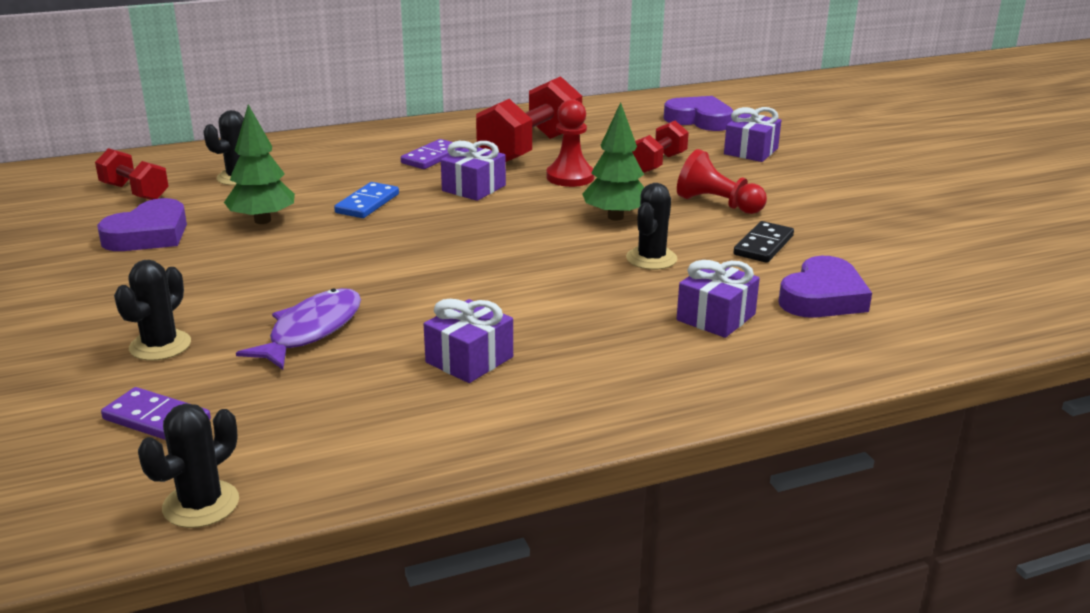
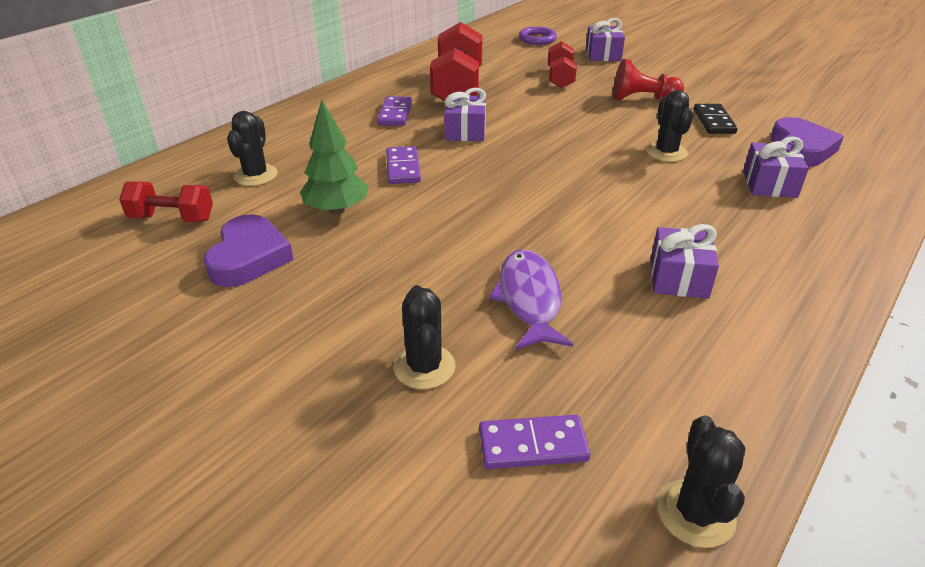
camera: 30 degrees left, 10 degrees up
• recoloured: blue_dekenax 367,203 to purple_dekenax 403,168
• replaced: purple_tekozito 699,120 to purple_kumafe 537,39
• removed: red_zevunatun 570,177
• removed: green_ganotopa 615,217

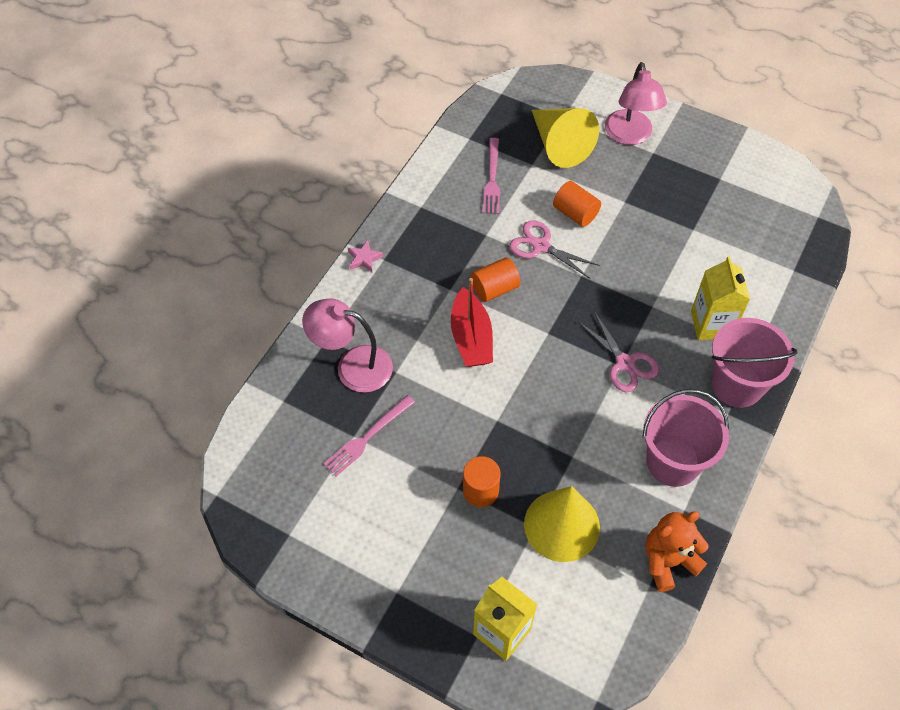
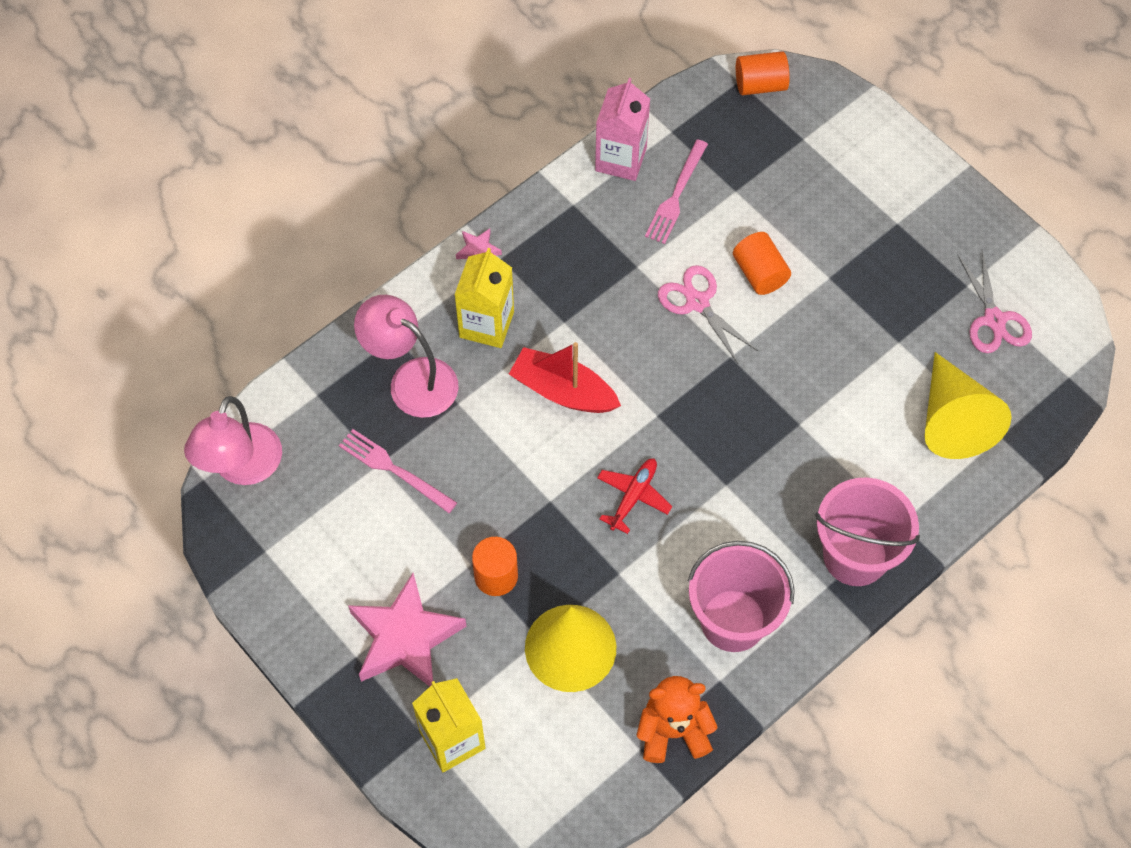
camera: 20 degrees right, 5 degrees up
• moved: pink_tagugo 630,136 to 242,468
• turned: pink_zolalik 367,437 = 394,470 60 degrees clockwise
• added: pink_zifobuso 405,638
• moved: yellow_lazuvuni 711,324 to 486,324
• turned: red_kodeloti 471,338 = 563,391 105 degrees clockwise
• added: pink_lazuvuni 621,159
• added: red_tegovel 633,497
• moved: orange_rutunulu 495,288 to 760,84
• moved: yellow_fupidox 559,145 to 953,419
• moved: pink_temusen 625,363 to 994,320

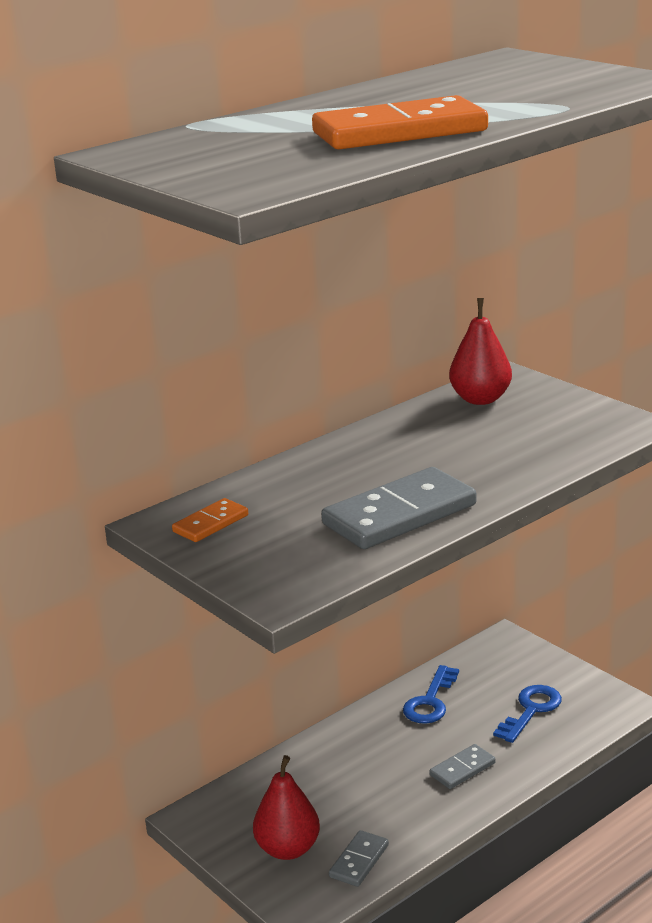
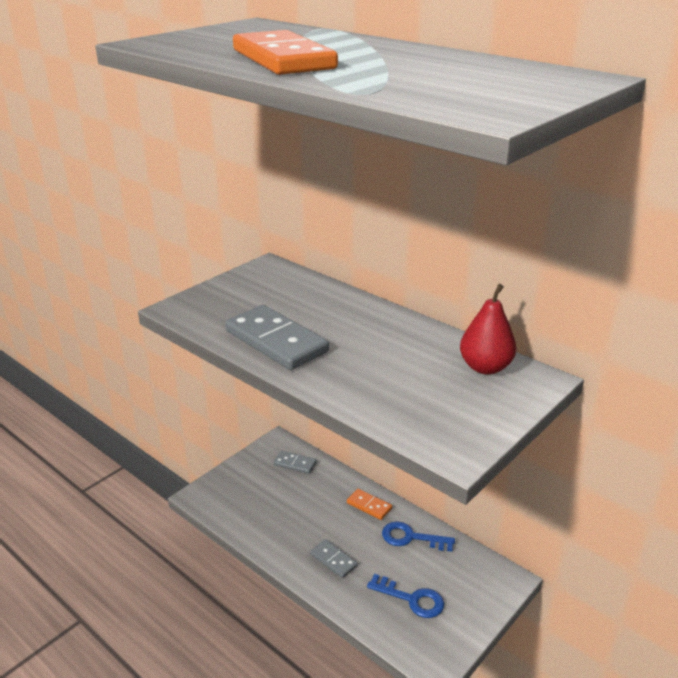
camera: 80 degrees right, 5 degrees up
• moved: grey_dekenax 359,861 to 295,464
• moved: orange_dekenax 210,523 to 369,506
• removed: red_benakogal 288,849

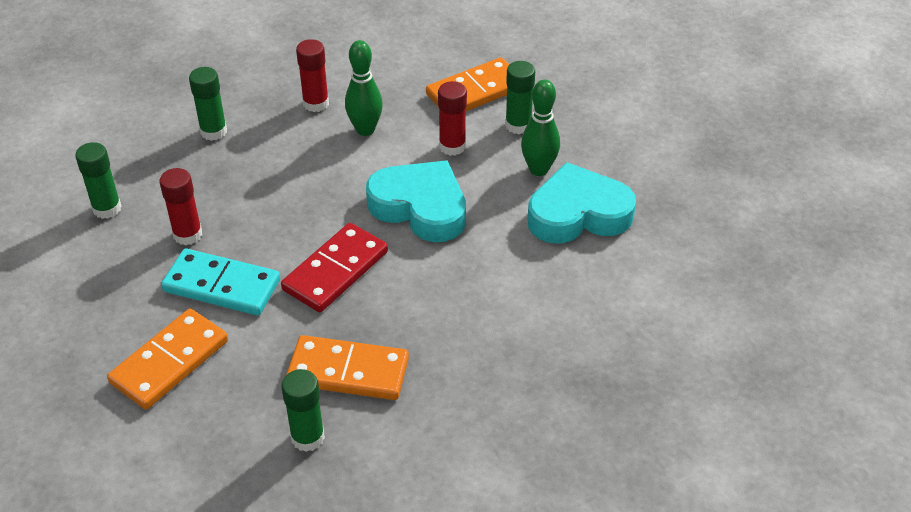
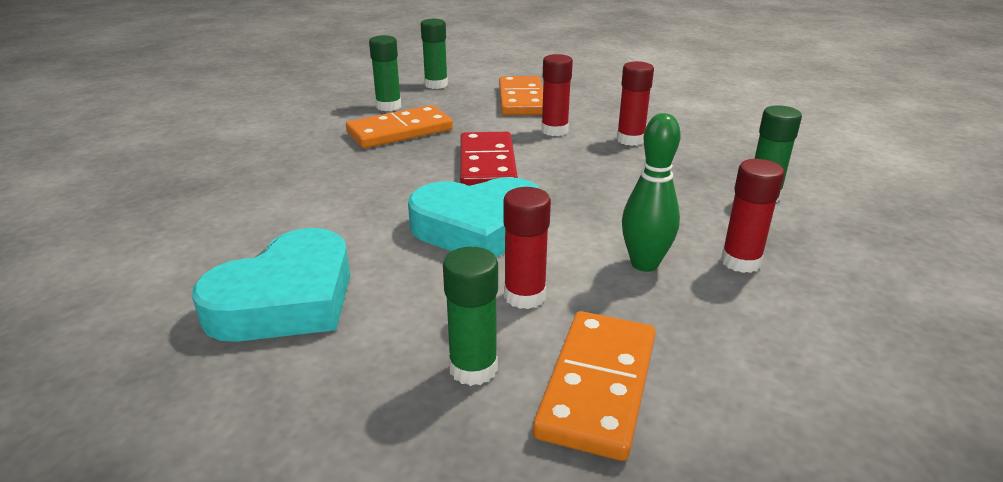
camera: 140 degrees right, 15 degrees down
• moved: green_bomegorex 107,208 to 436,85
• replaced: turquoise_dekenax 222,285 to red_bomegorex 554,130
• removed: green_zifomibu 538,169

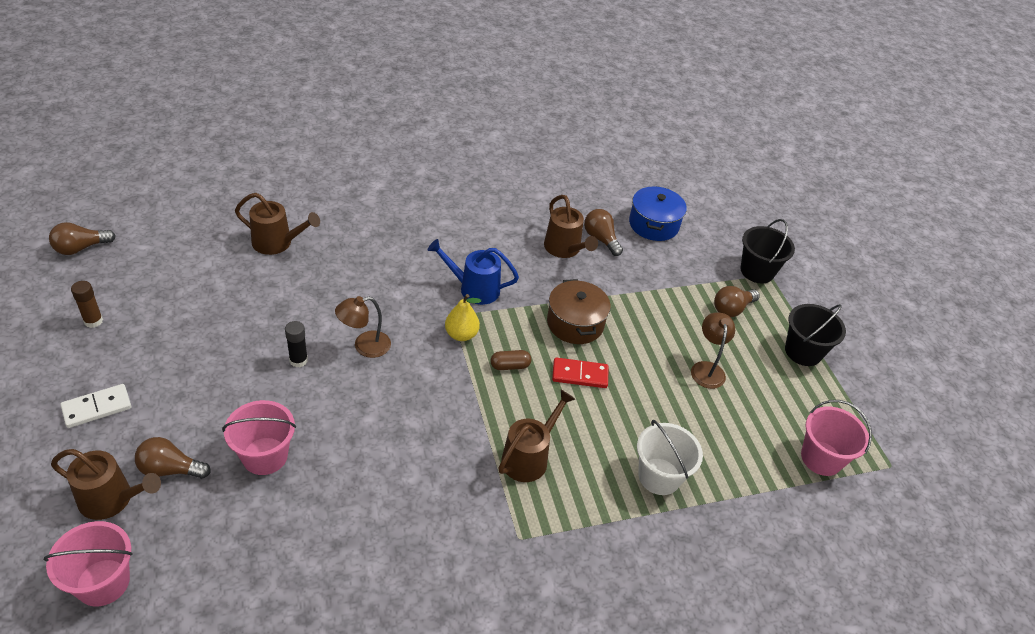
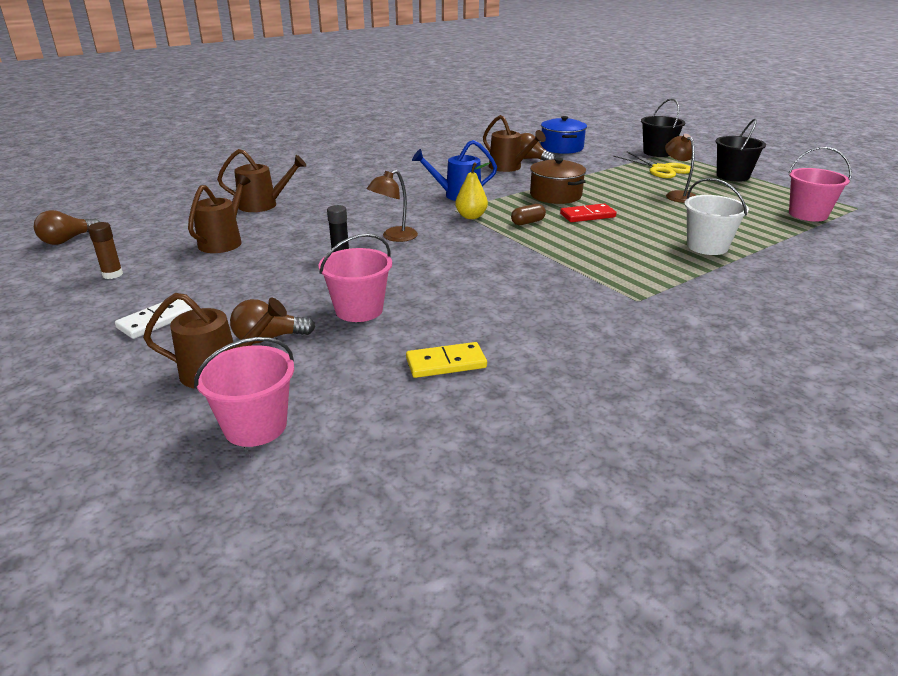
camera: 15 degrees left, 15 degrees down
• moved: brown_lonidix 529,457 to 224,241
• added: yellow_dekenax 446,363
• replaced: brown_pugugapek 732,309 to yellow_temusen 661,169

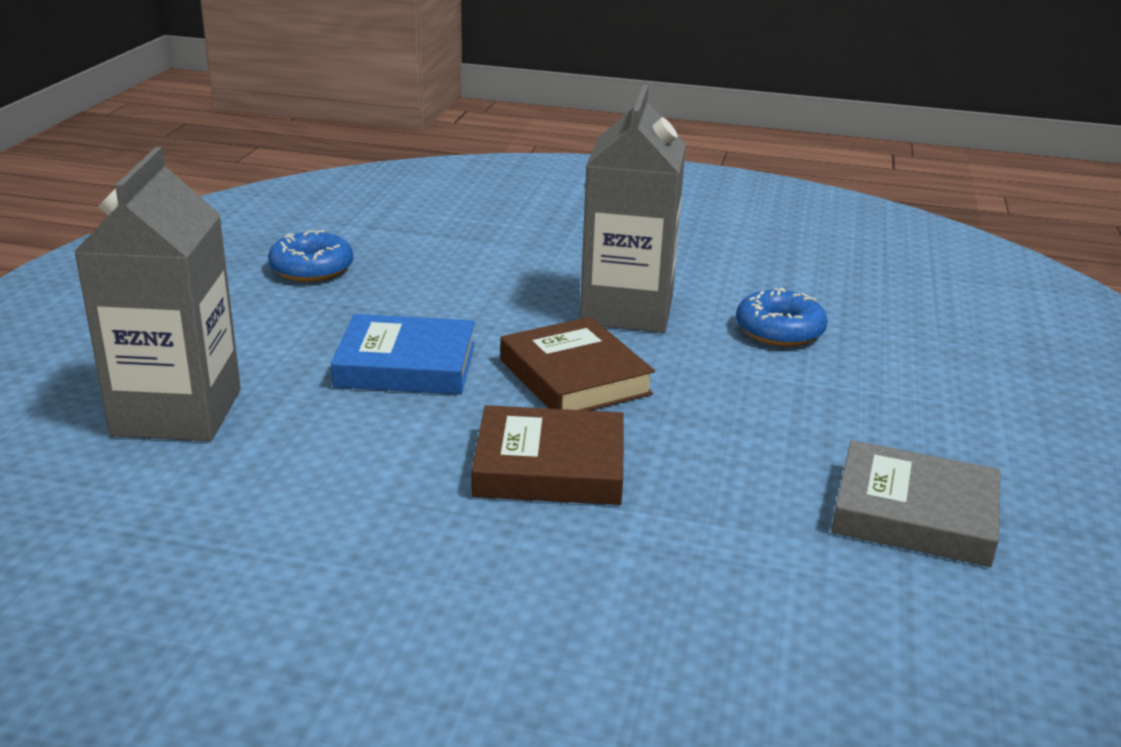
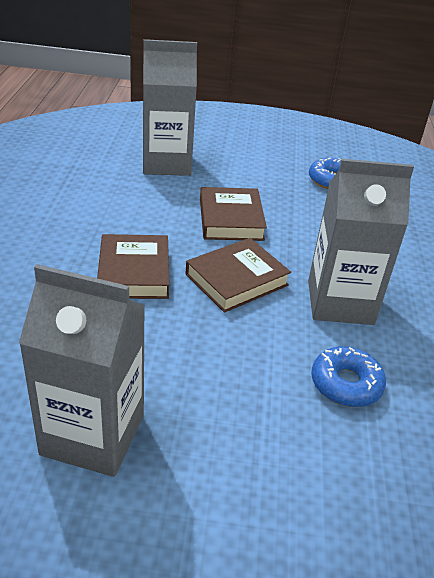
camera: 80 degrees right, 10 degrees up
• replaced: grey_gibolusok 914,514 to grey_lazuvuni 93,434
• recoloured: blue_gibolusok 406,365 to brown_gibolusok 231,219

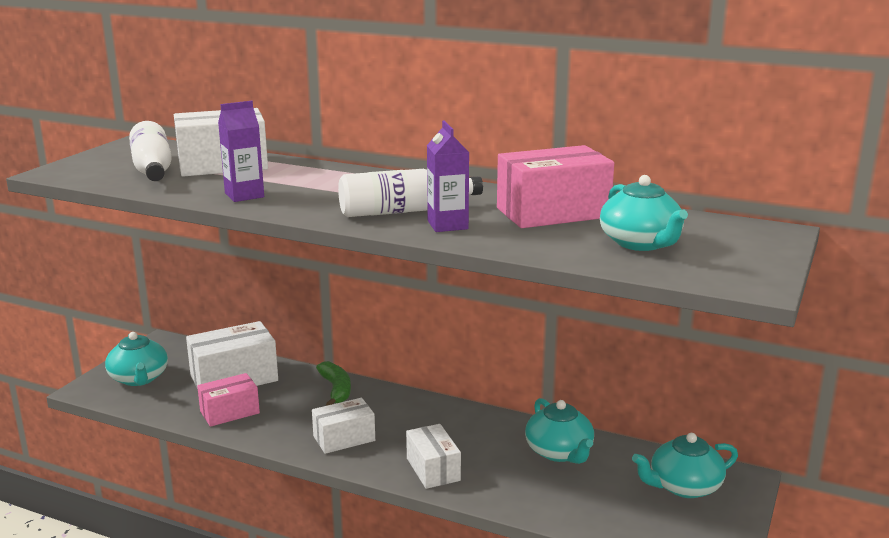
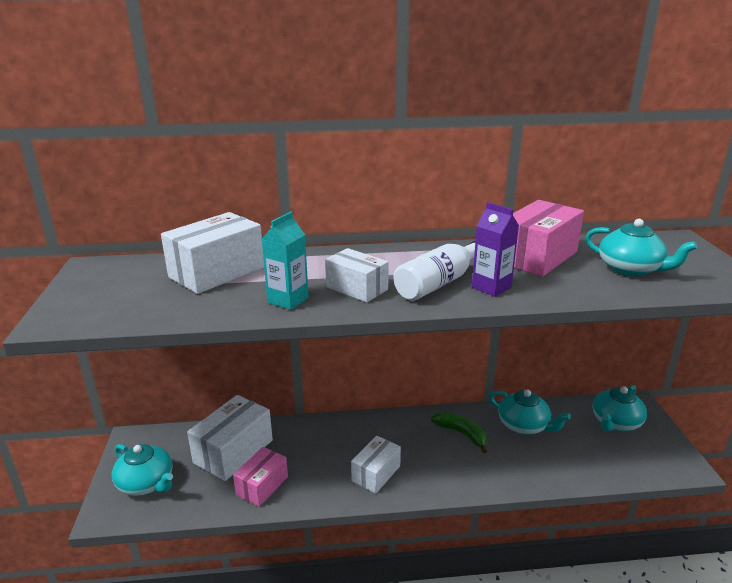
camera: 30 degrees left, 5 degrees up
• recoloured: purple_lazuvuni 244,195 to turquoise_lazuvuni 288,300
• moved: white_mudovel 433,469 to 357,288
• moved: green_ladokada 336,390 to 461,434
• removed: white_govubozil 152,169

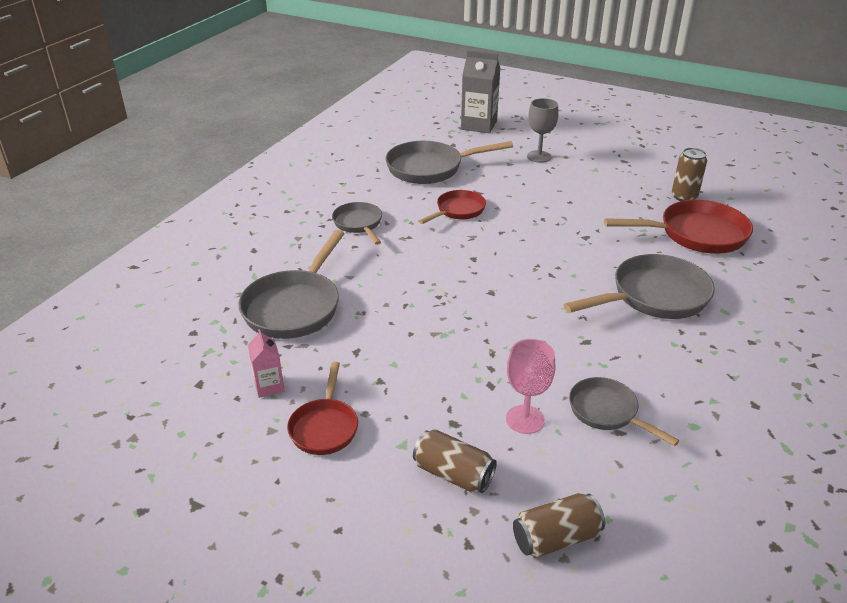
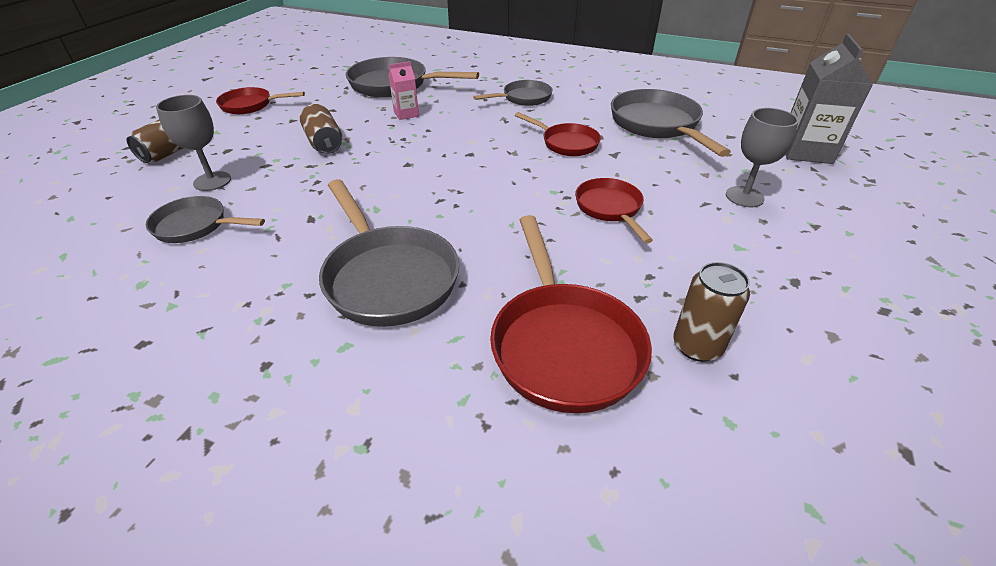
camera: 85 degrees right, 5 degrees up
• turned: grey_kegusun 607,412 = 196,226 120 degrees counterclockwise
• recoloured: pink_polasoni 525,419 to grey_polasoni 212,181
• moved: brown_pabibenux 556,538 to 324,143
• moved: pink_lazuvuni 269,386 to 406,114
• added: red_kegusun 610,209

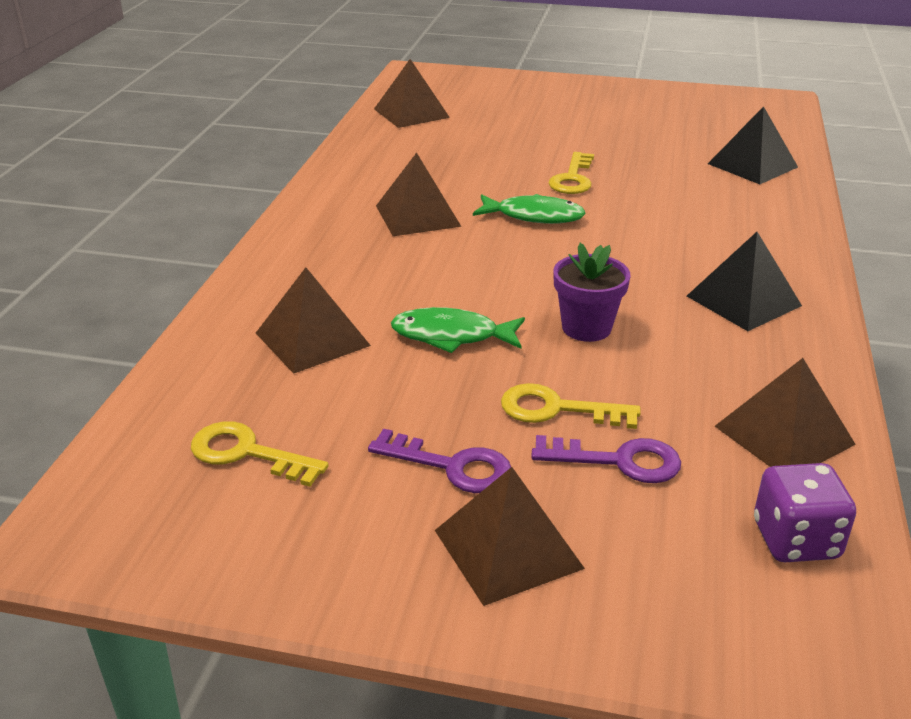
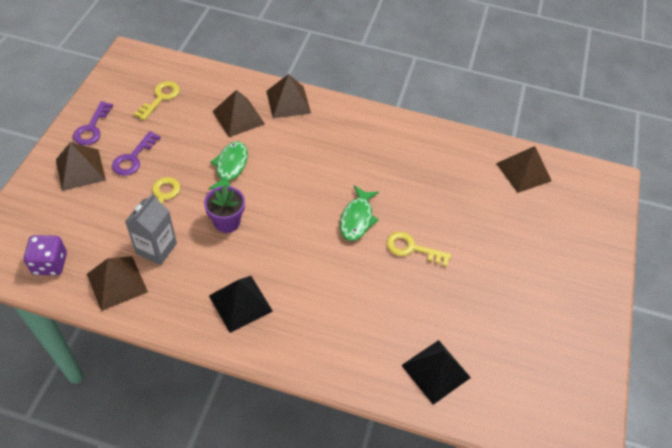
camera: 90 degrees right, 20 degrees up
• moved: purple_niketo 619,461 to 92,128
• added: grey_lazuvuni 156,248
• moved: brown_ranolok 417,216 to 288,102

